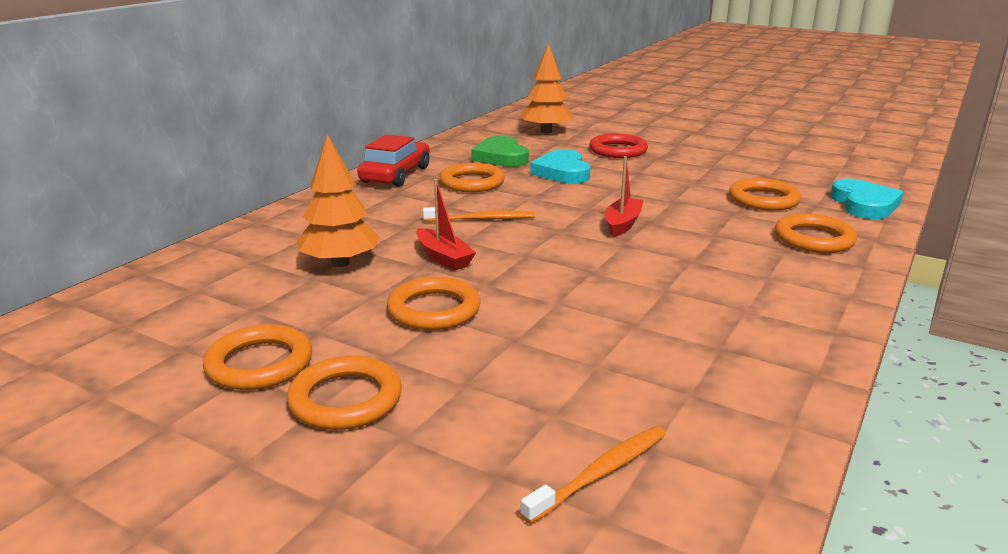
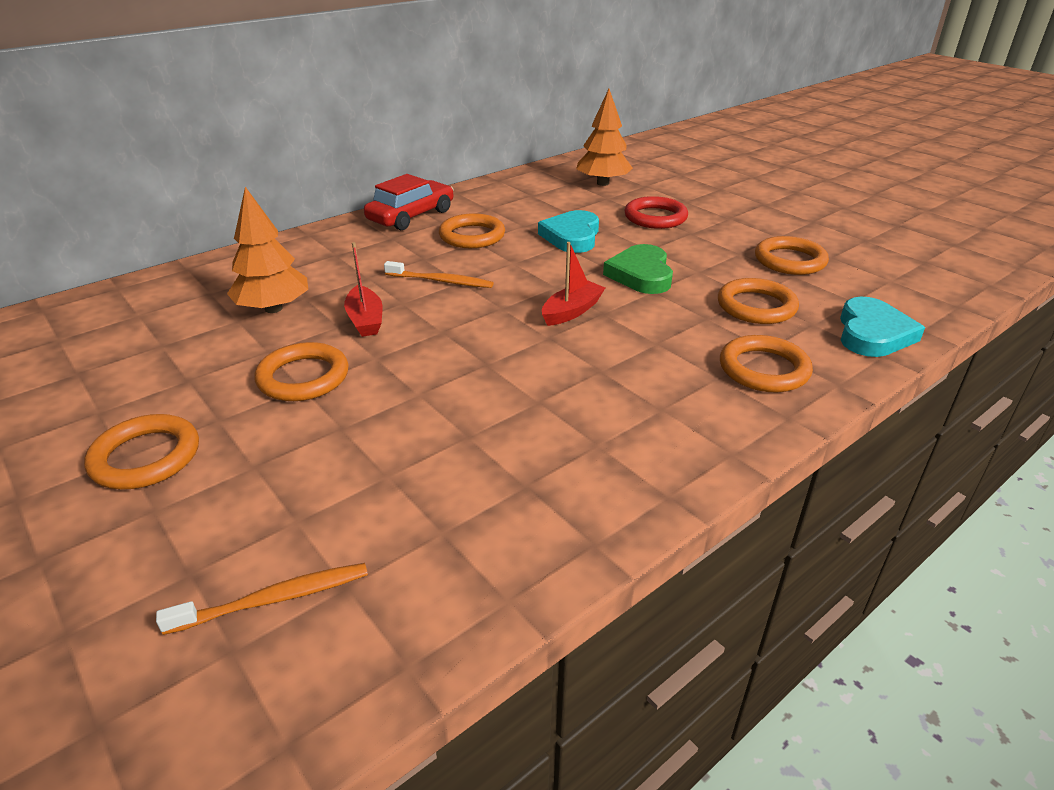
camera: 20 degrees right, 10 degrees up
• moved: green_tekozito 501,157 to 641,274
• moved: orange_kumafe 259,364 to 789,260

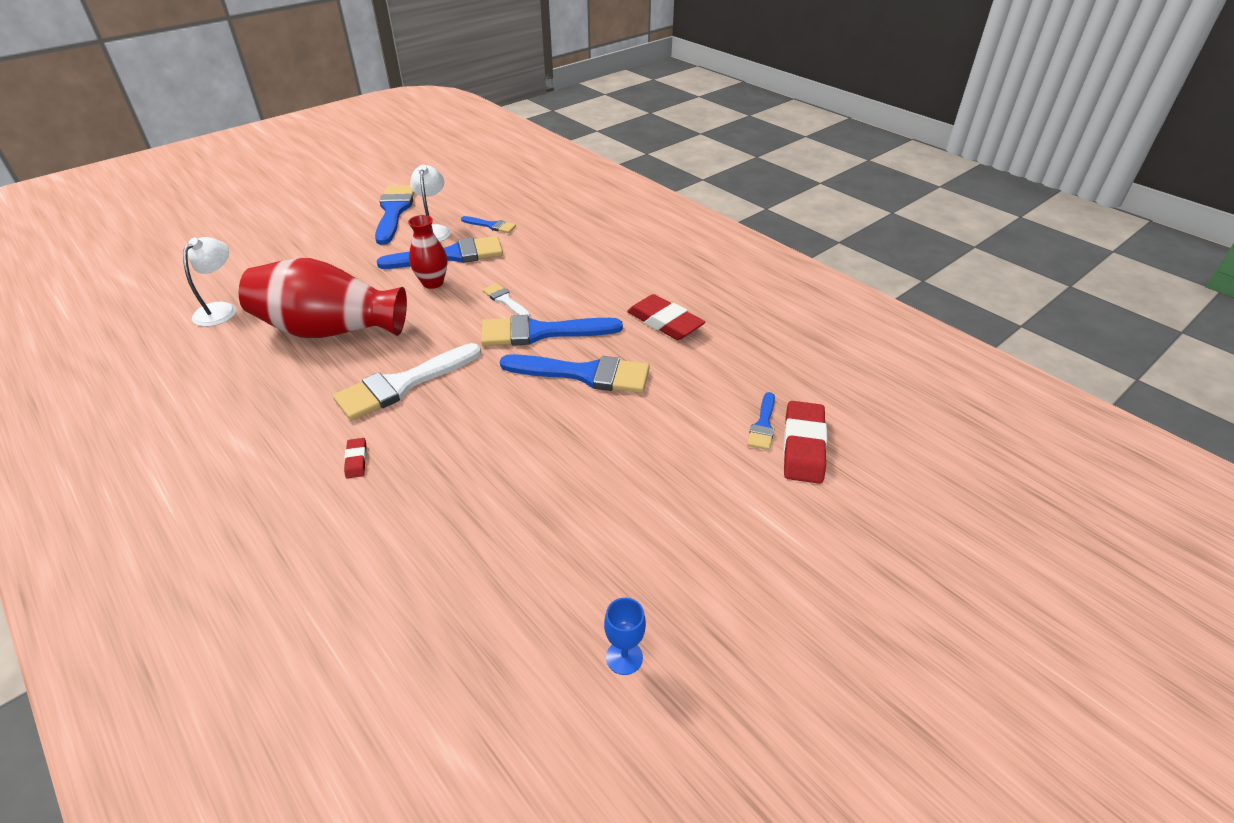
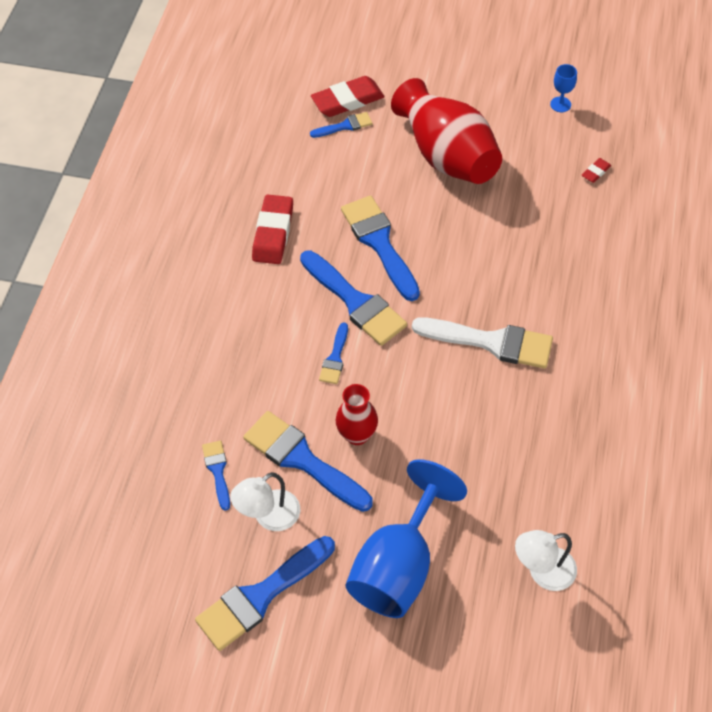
camera: 125 degrees left, 15 degrees up
• recoloured: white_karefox 505,300 to blue_karefox 335,358
• added: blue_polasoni 398,566
• moved: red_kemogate 330,330 to 446,155
• moved: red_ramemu 356,460 to 595,172

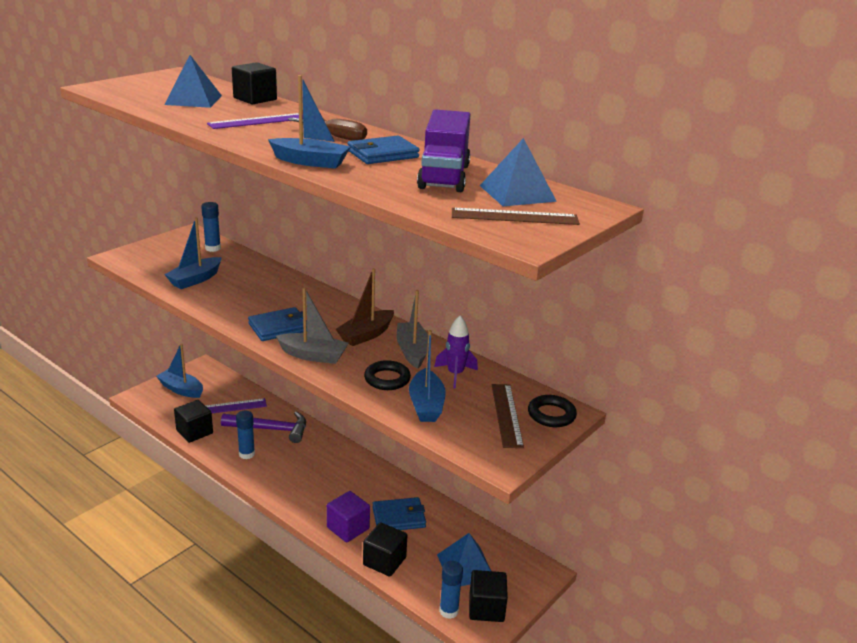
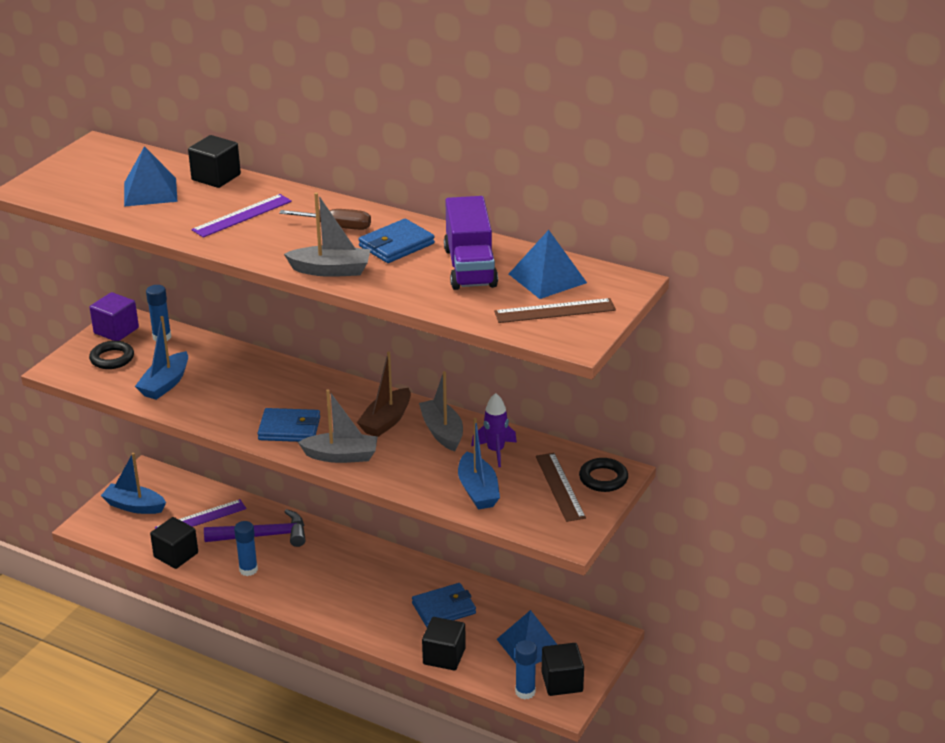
camera: 10 degrees left, 5 degrees up
• moved: black_kumafe 387,379 to 112,358
• moved: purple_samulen 348,528 to 116,331
• turned: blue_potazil 279,327 = 289,429 45 degrees clockwise
• recoloured: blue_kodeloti 310,162 to grey_kodeloti 331,270

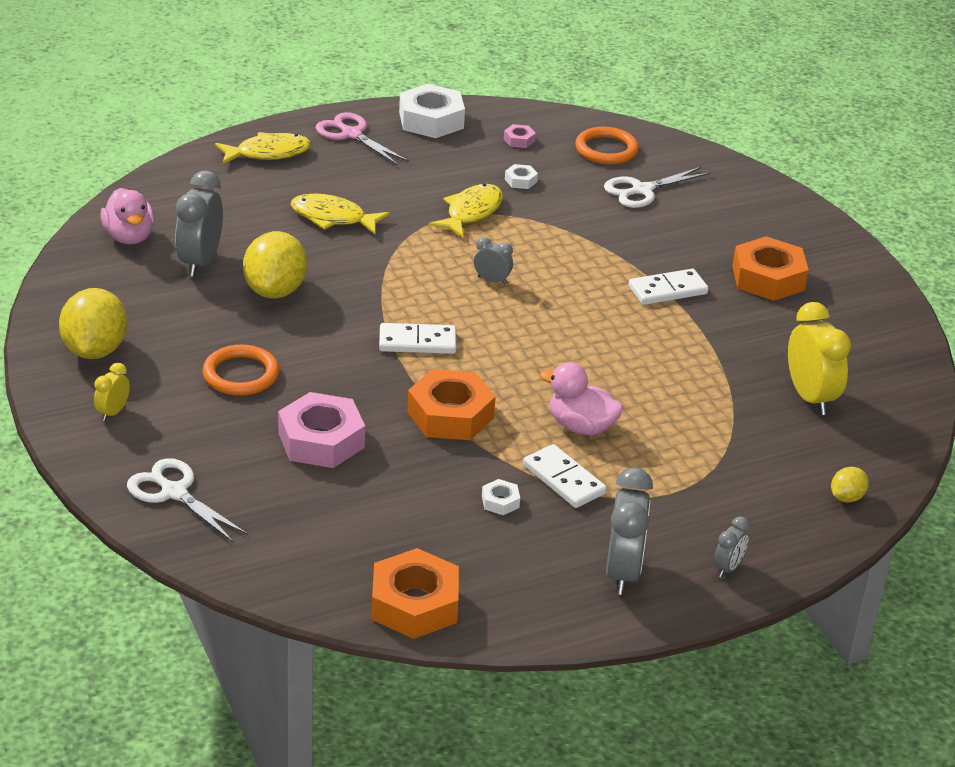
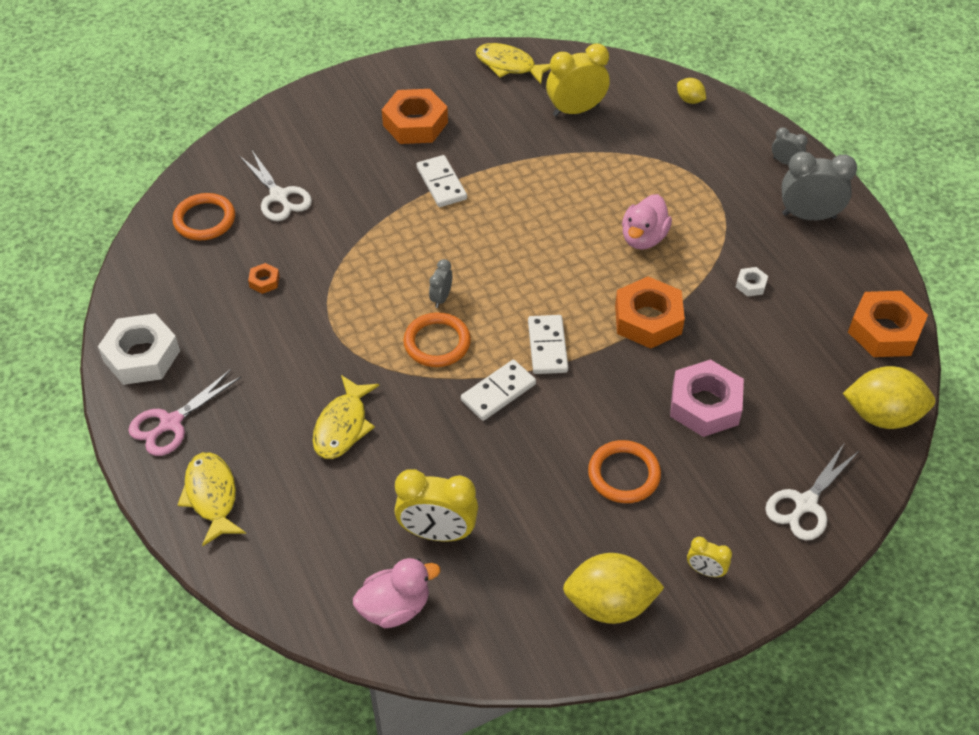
camera: 90 degrees left, 15 degrees up
• recoloured: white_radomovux 520,181 to orange_radomovux 264,281
• recoloured: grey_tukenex 200,262 to yellow_tukenex 437,532
• added: orange_kumafe 437,343
• moved: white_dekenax 563,479 to 498,392
• moved: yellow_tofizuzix 471,212 to 509,65
• moved: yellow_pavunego 275,291 to 882,415
• removed: pink_radomovux 519,140

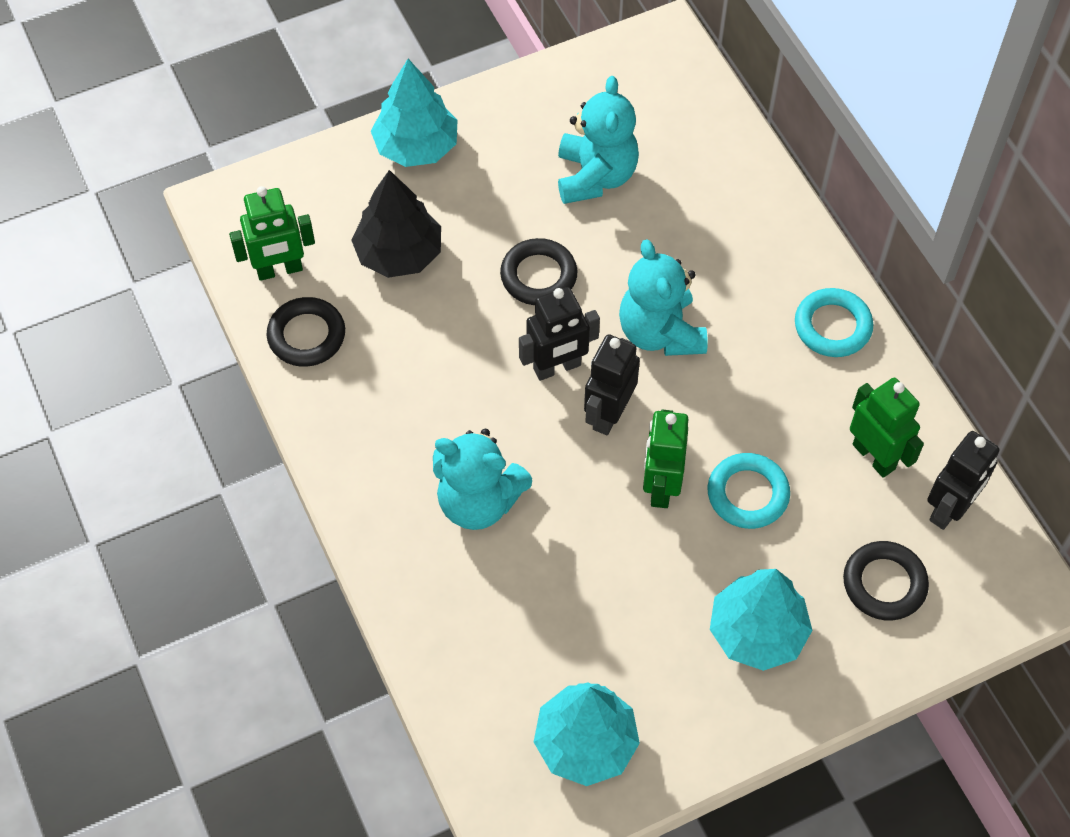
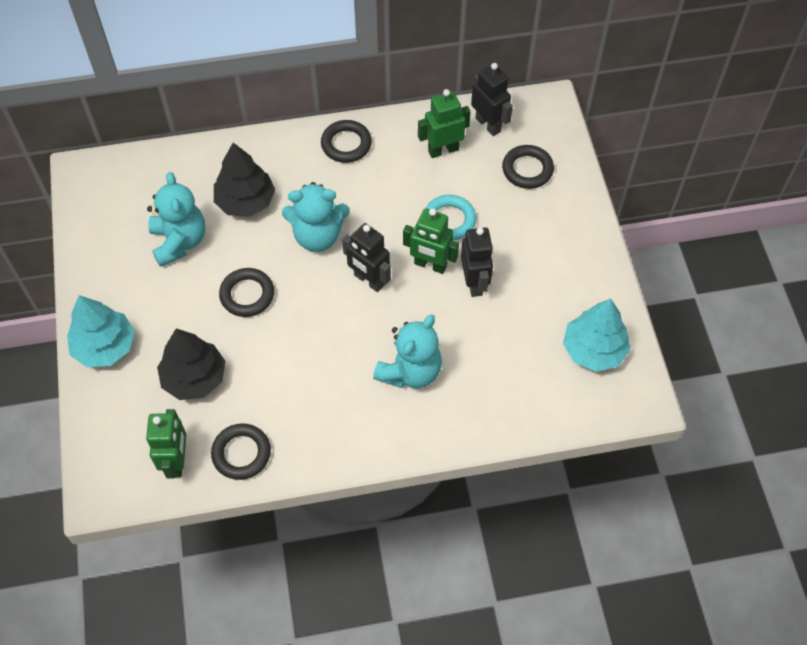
camera: 75 degrees left, 0 degrees up
• turned: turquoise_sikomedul 595,176 = 179,241 60 degrees clockwise
• added: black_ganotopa 245,201
• recoloured: turquoise_kumafe 832,326 to black_kumafe 346,144
• moved: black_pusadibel 557,367 to 474,283
• removed: turquoise_ganotopa 757,632

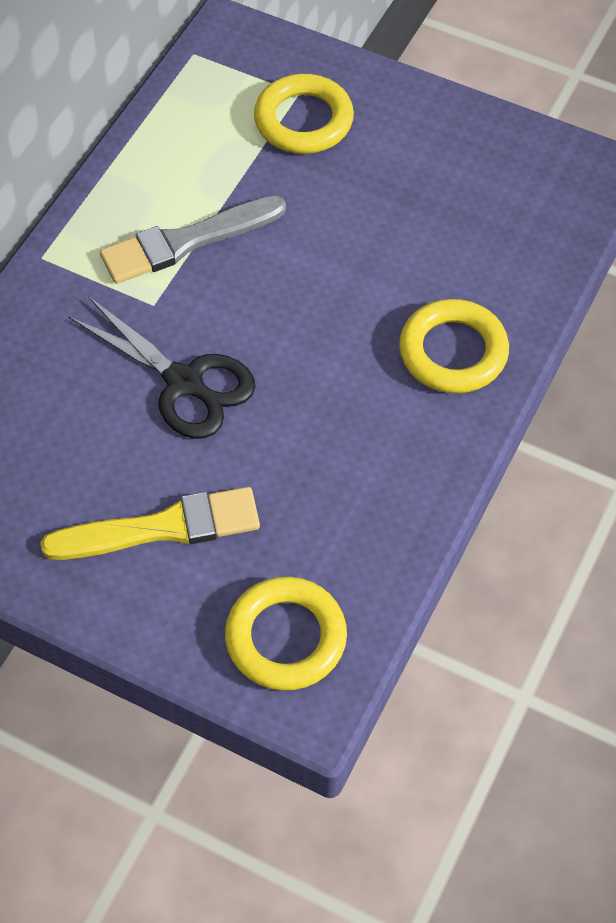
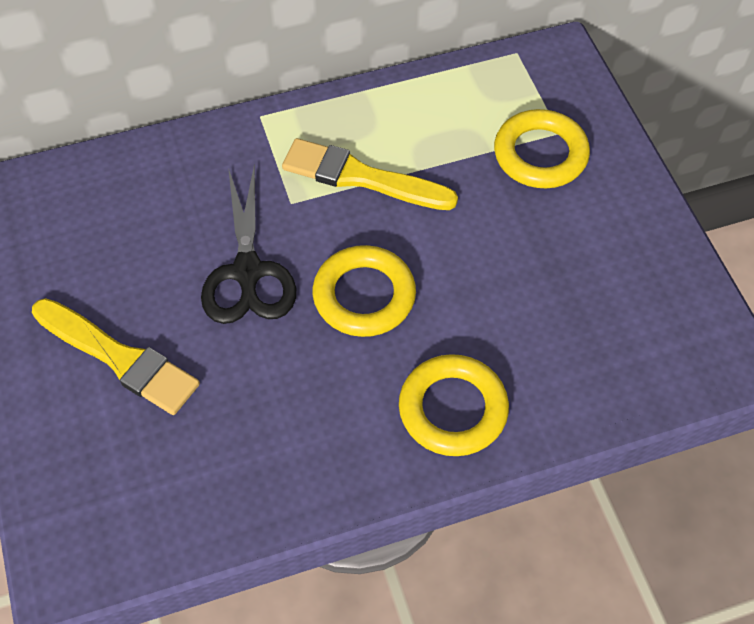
camera: 45 degrees right, 0 degrees up
• recoloured: grey_karefox 186,241 to yellow_karefox 361,177
• moved: yellow_kumafe 286,638 to 364,296

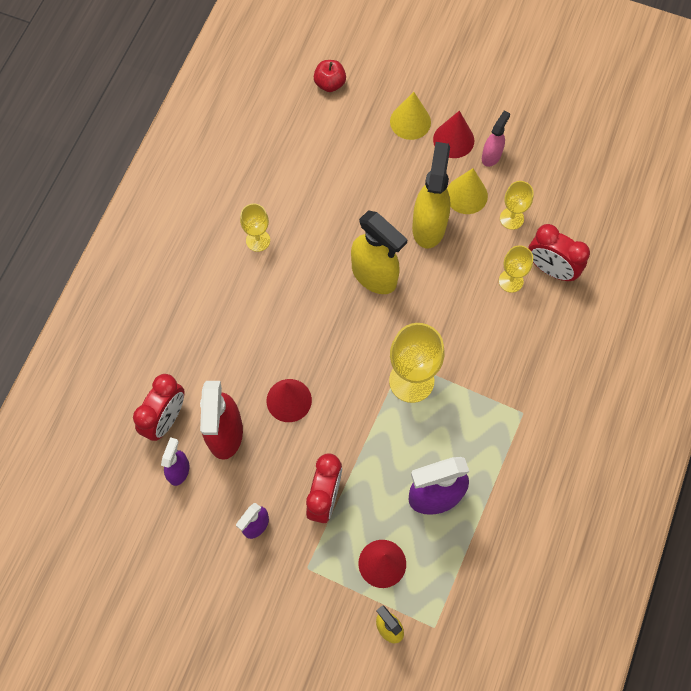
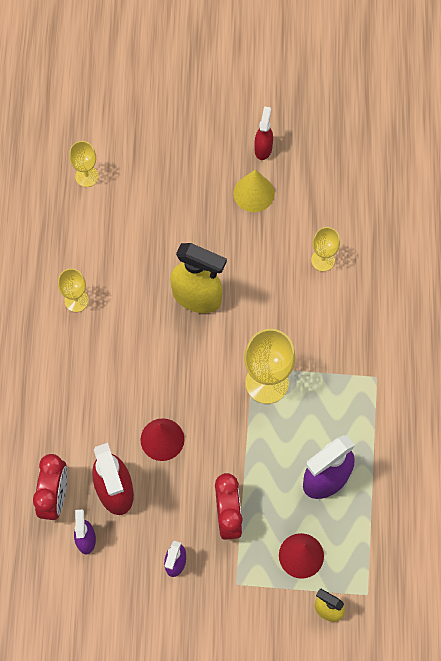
camera: 20 degrees left, 0 degrees up
• moved: yellow_polasoni 511,218 to 86,176
• recoloured: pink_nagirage 491,156 to red_nagirage 263,148
• removed: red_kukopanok 330,84
• removed: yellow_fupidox 410,121
• removed: yellow_nagirage 429,226
• removed: red_fupidox 453,140
• removed: red_tukenex 551,269

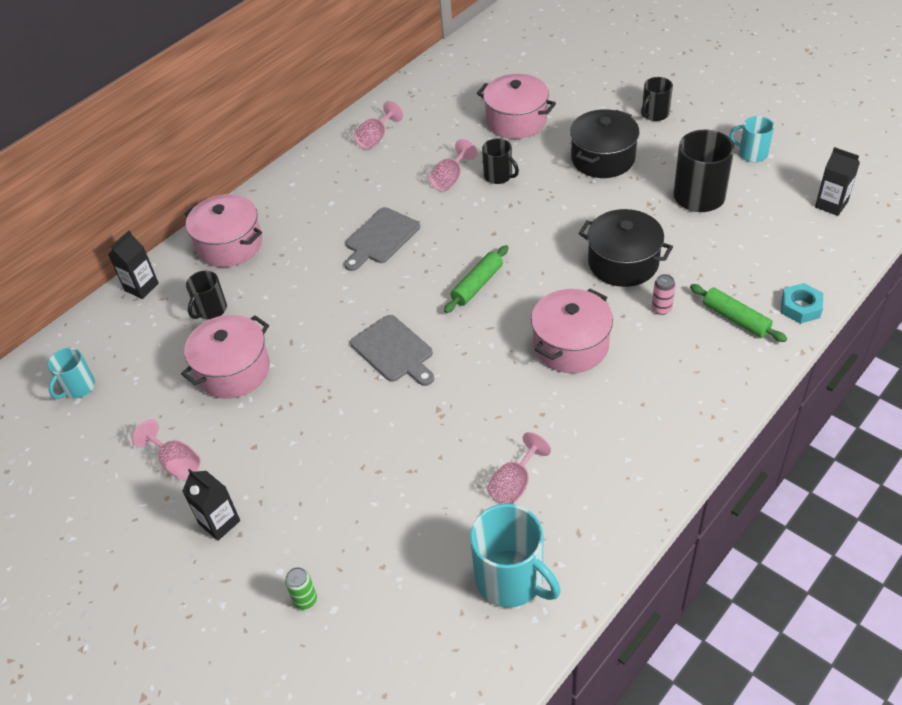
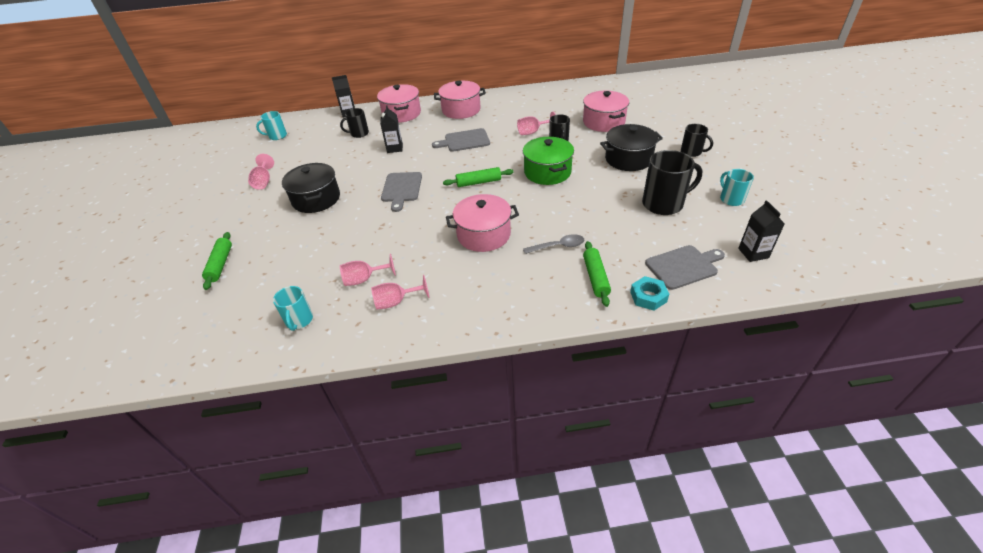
camera: 40 degrees right, 5 degrees down
• replaced: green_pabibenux 305,600 to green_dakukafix 220,264
• resized: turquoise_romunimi 511,579 = 299,320 x0.58
• moved: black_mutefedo 623,262 to 316,199
• moved: pink_polasoni 376,138 to 396,302
• moved: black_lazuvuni 219,522 to 395,148
• moved: pink_mutefedo 233,370 to 461,110
• added: green_mutefedo 547,172
• replaced: pink_pabibenux 661,308 to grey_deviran 558,246
• added: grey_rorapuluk 683,266
• turned: black_romunimi 654,114 = 691,152 135 degrees counterclockwise

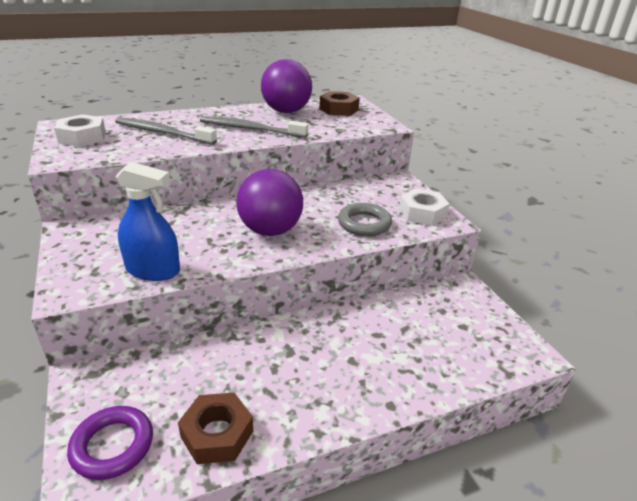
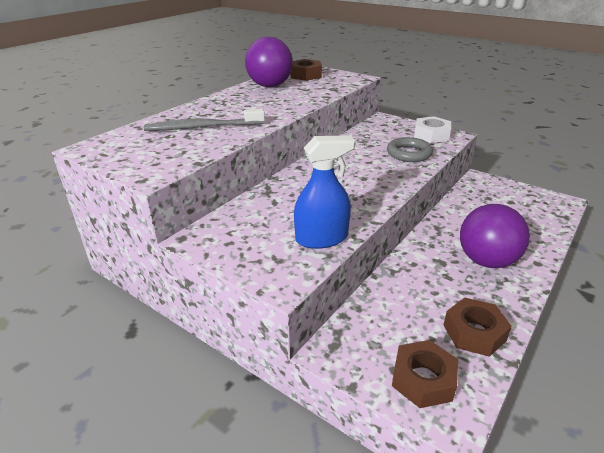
camera: 30 degrees left, 0 degrees up
• replaced: purple_kumafe 112,446 to brown_radomovux 423,379
• moved: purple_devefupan 270,230 to 486,261
• removed: white_radomovux 82,137
• removed: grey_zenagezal 251,129

